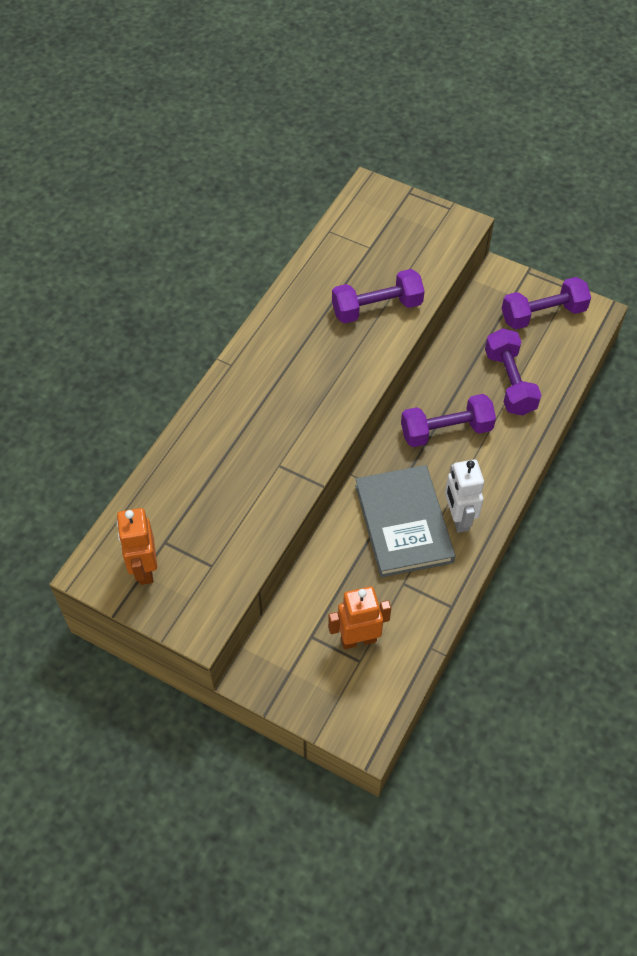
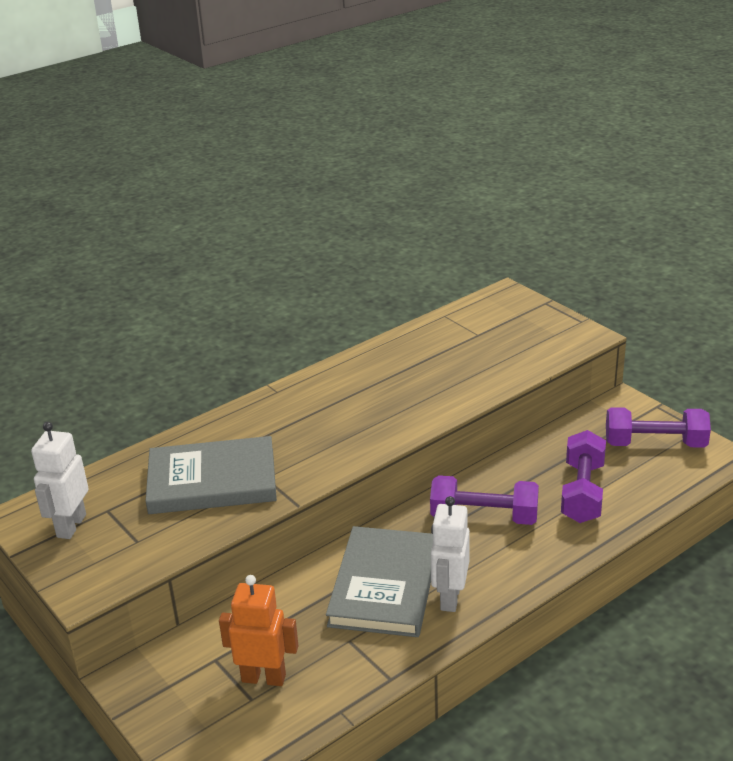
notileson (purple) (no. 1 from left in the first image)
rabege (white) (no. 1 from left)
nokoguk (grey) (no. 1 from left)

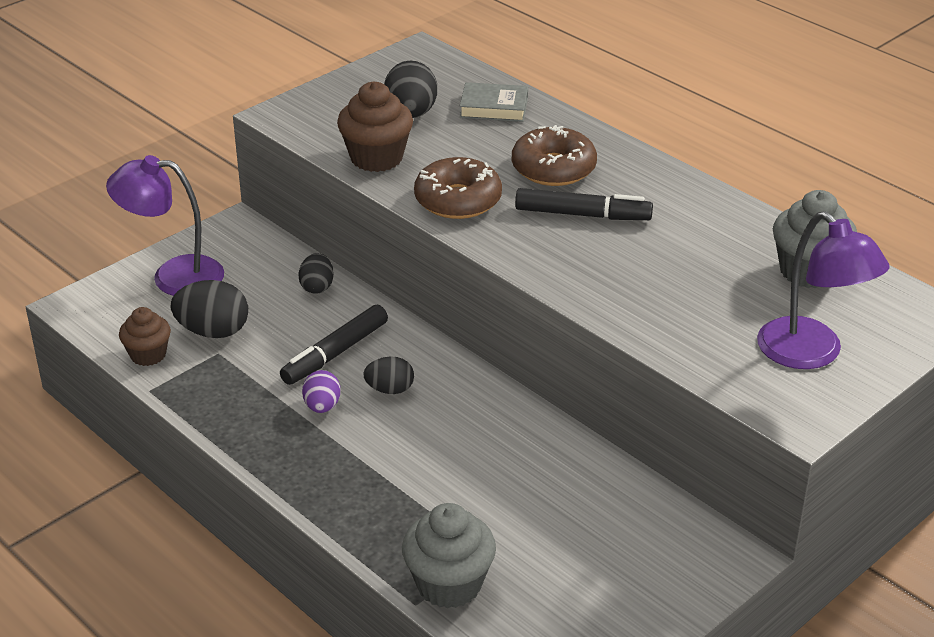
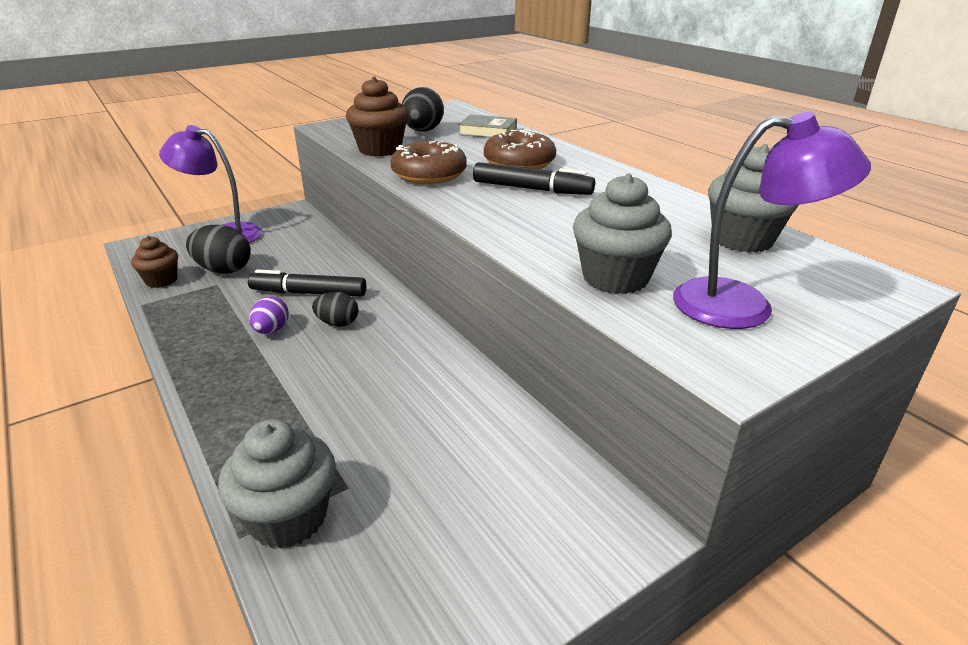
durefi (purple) (no. 2 from left)
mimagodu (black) (no. 2 from left in the first image)
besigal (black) (no. 1 from left)
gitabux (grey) (no. 2 from left)

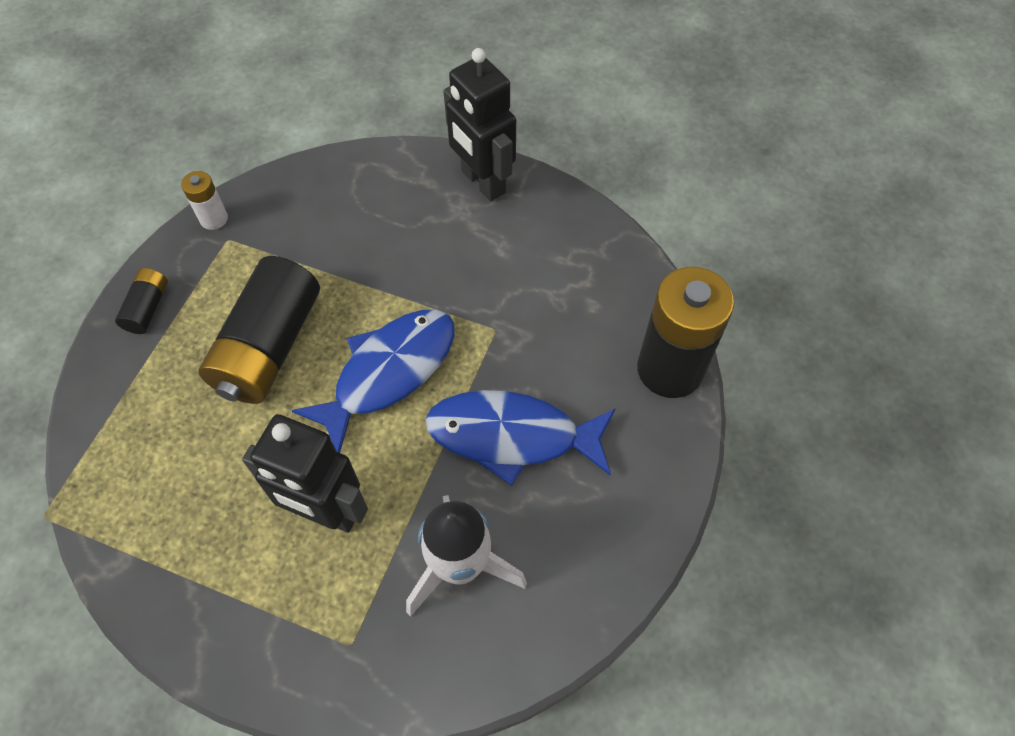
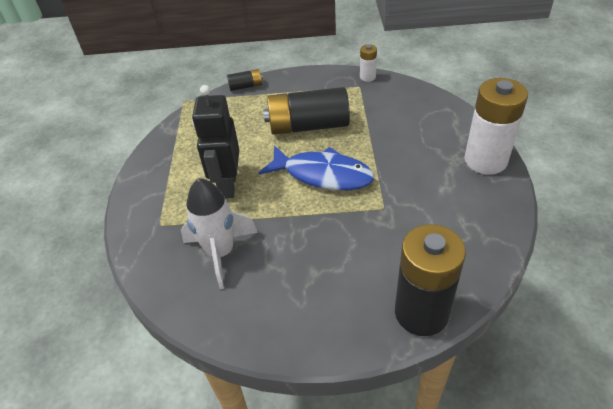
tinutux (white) (no. 2 from left)
tinutux (black) (no. 1 from left)
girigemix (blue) (no. 2 from left in the first image)

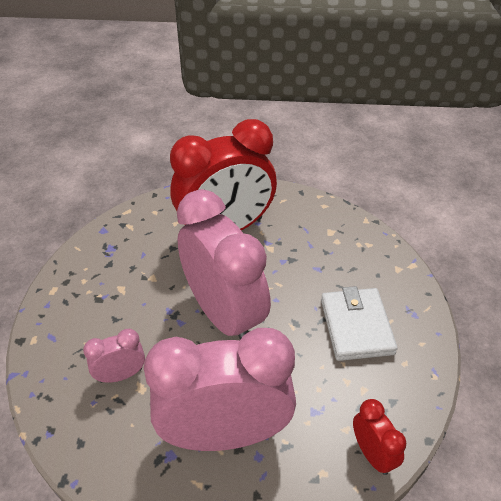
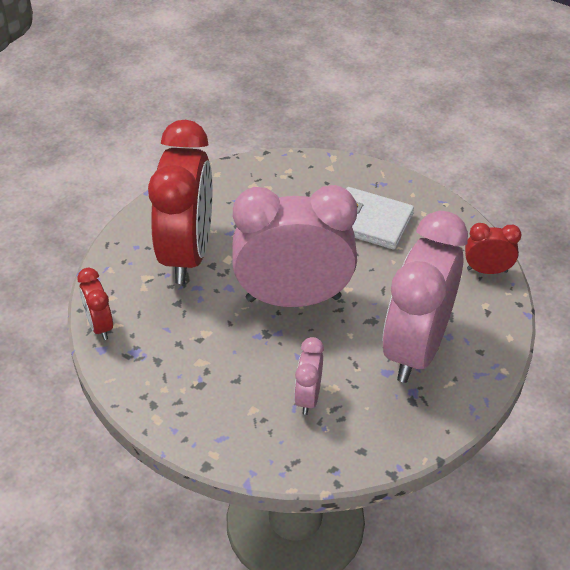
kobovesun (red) (no. 1 from left)

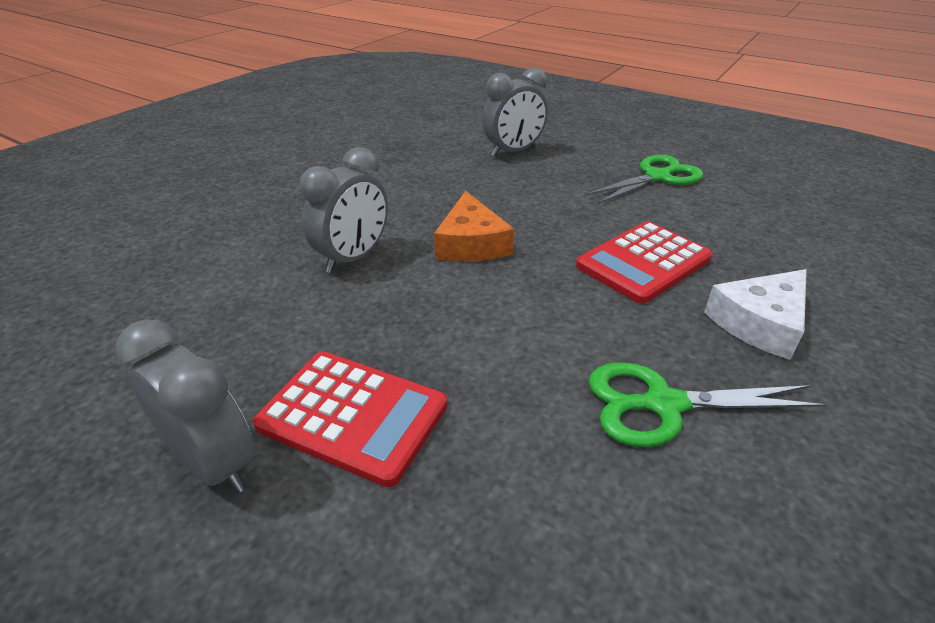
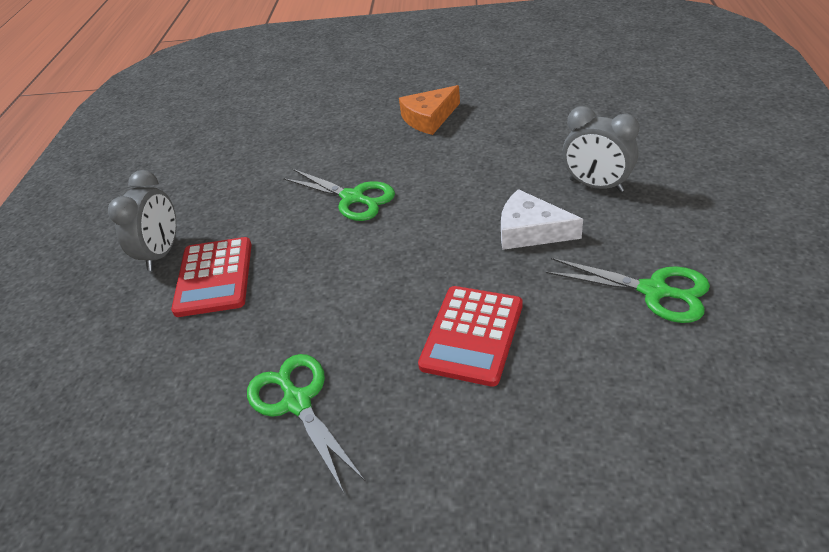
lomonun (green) (no. 2 from left)
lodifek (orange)
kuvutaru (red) (no. 2 from left)
lodifek (white)

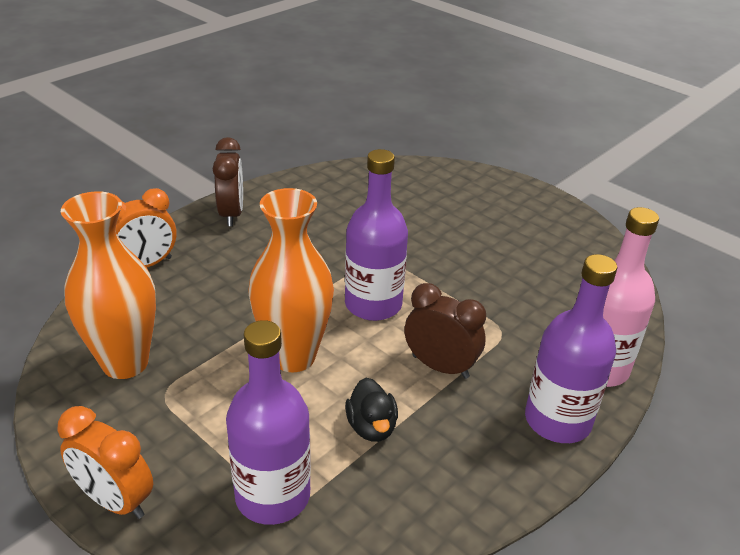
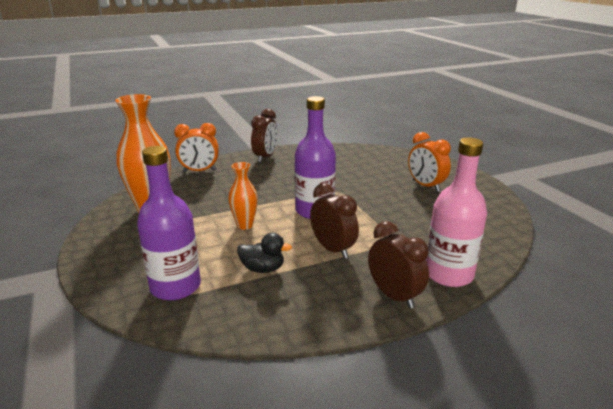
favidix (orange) (no. 2 from left)
kobovesun (brown) (no. 3 from left)
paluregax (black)
kobovesun (orange) (no. 2 from left)

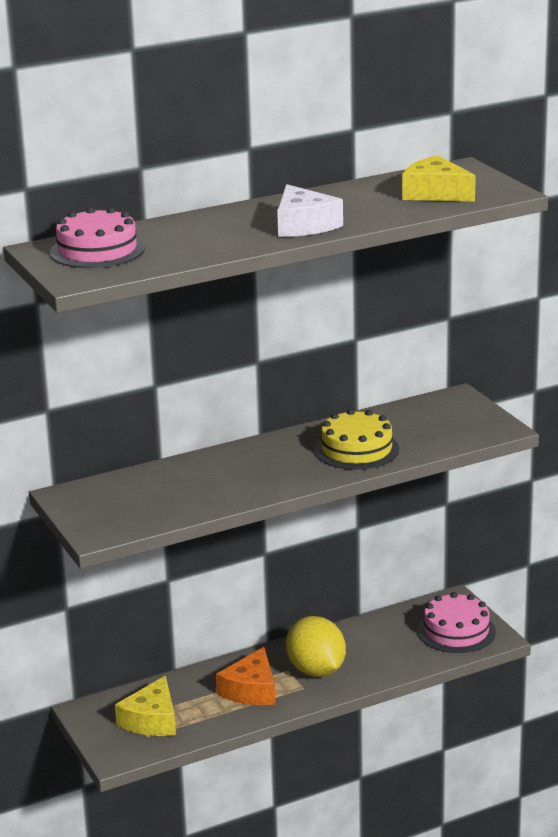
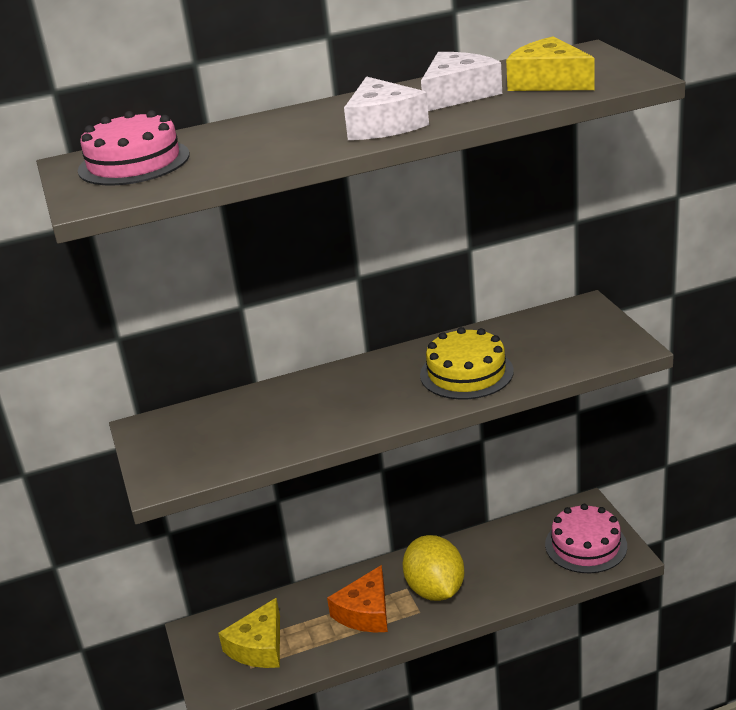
lodifek (white) (no. 2 from left)

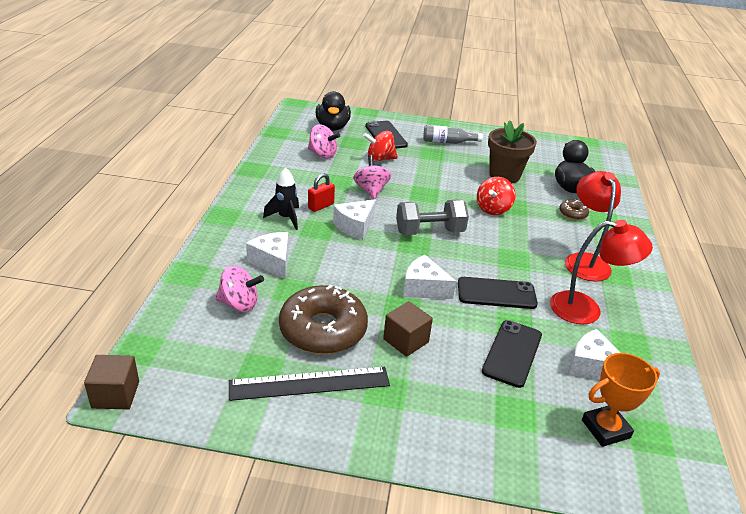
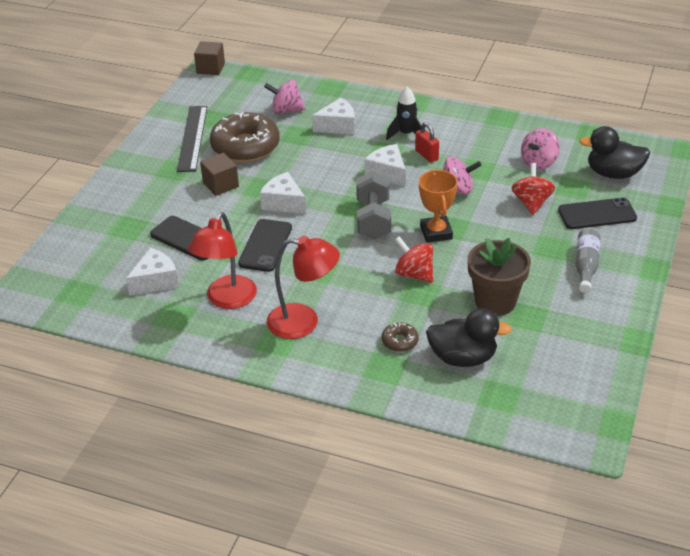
lodifek (white) (no. 2 from left)
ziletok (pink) (no. 1 from left)
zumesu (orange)

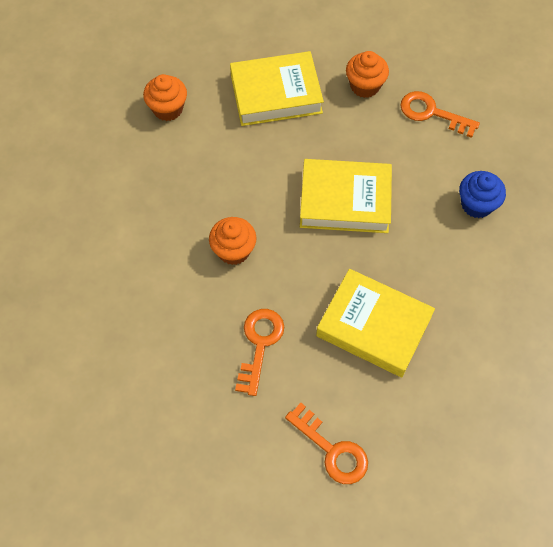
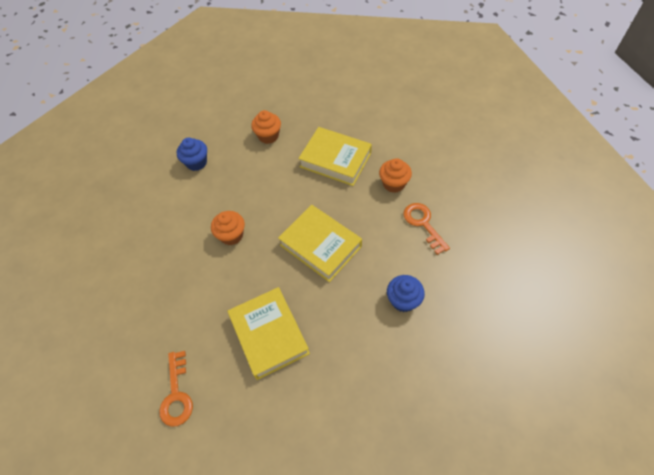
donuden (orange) (no. 1 from left in the first image)
gitabux (blue) (no. 1 from left)

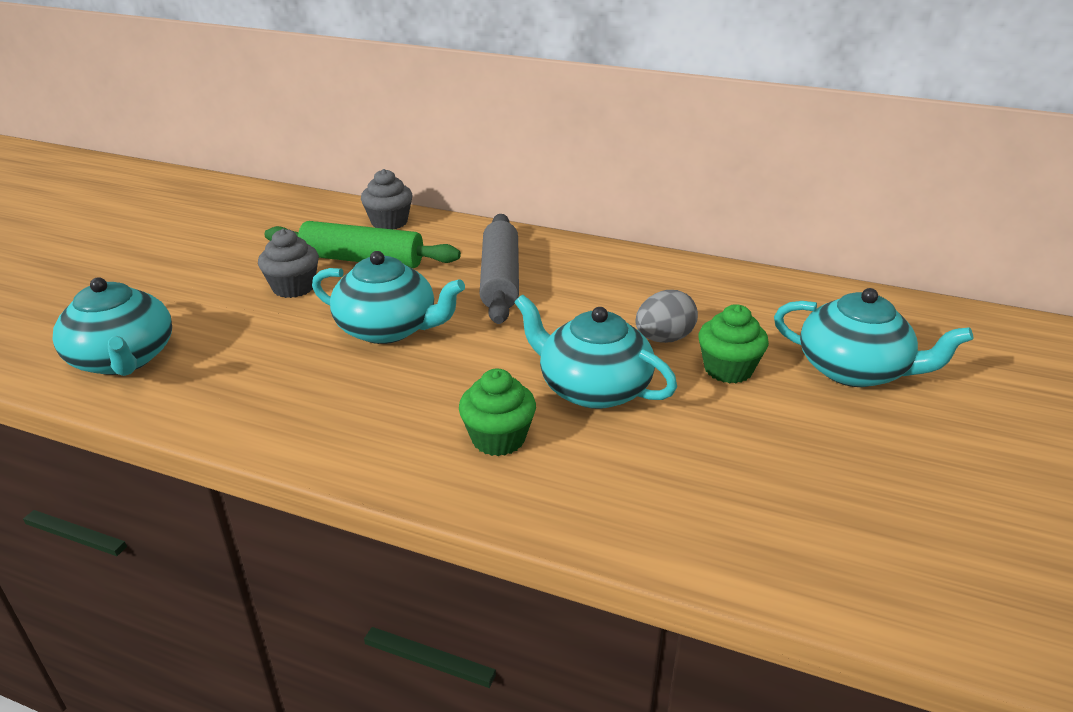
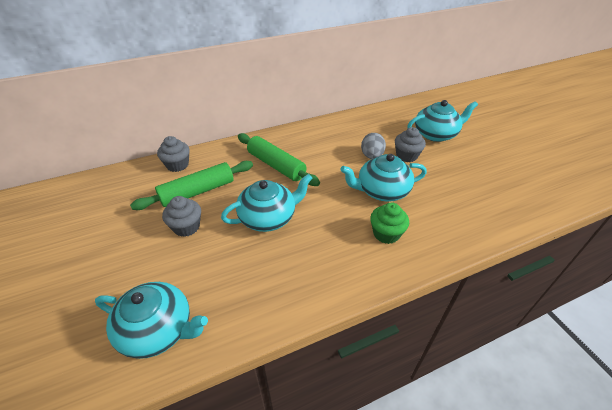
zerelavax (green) (no. 2 from left)
gitabux (grey) (no. 3 from left)

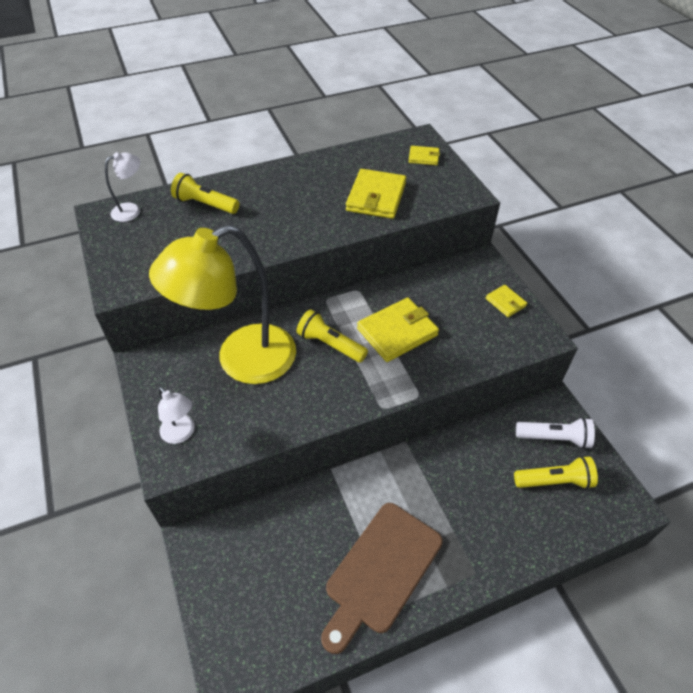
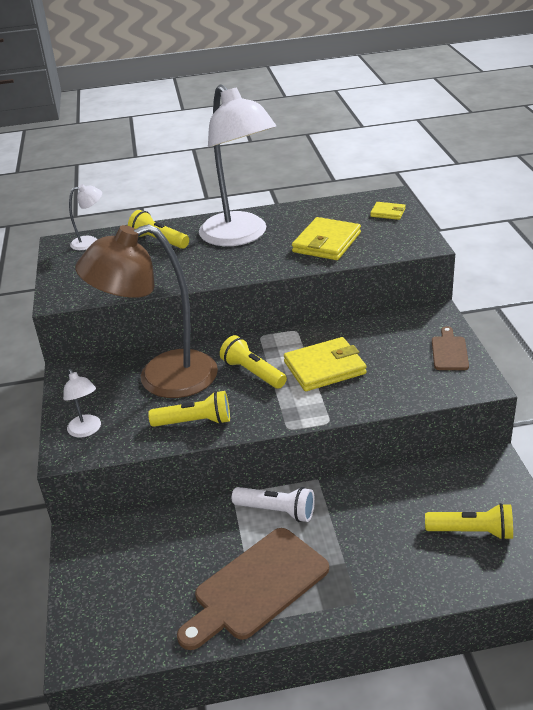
durefi (brown)
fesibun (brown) (no. 2 from left)
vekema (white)
durefi (white) (no. 3 from left)
vekema (yellow) (no. 2 from left)

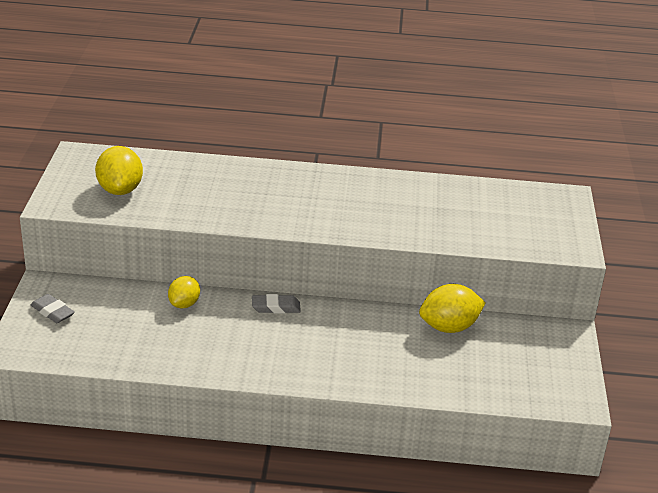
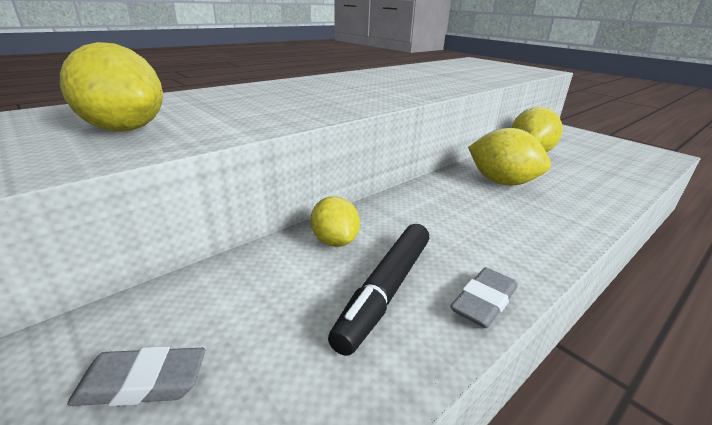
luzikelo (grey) (no. 2 from left)
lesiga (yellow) (no. 3 from left)
besigal (black)

